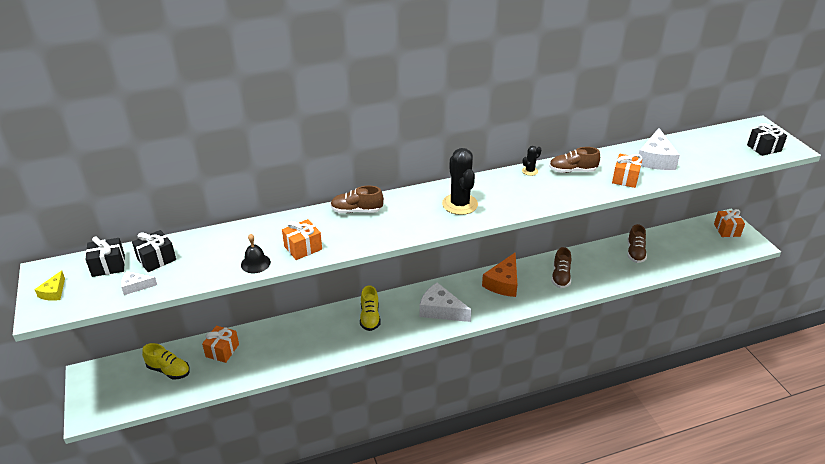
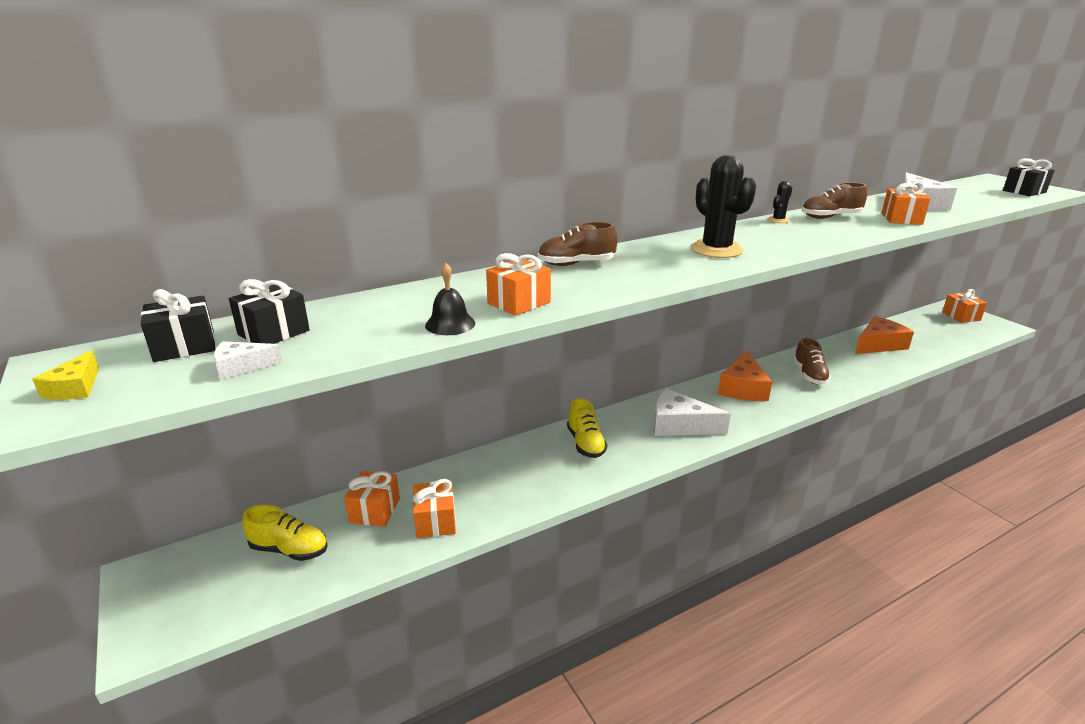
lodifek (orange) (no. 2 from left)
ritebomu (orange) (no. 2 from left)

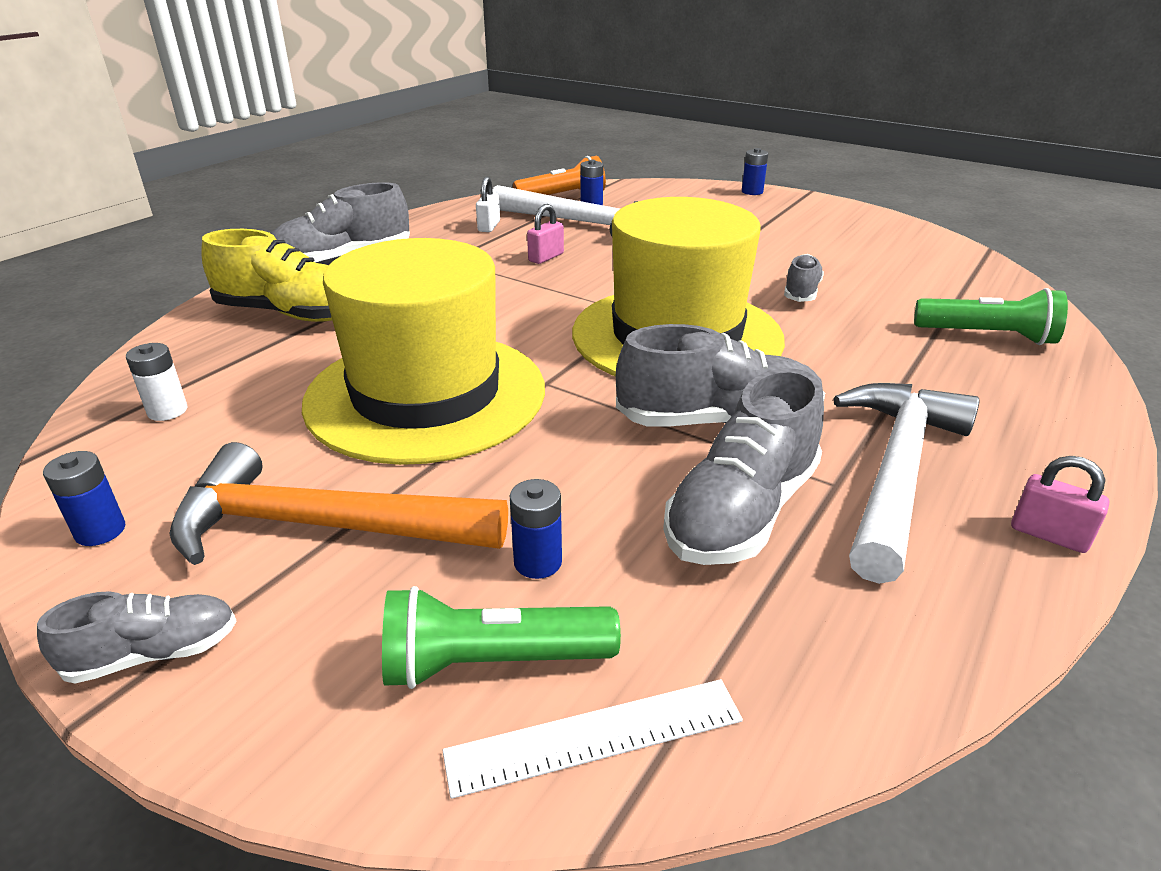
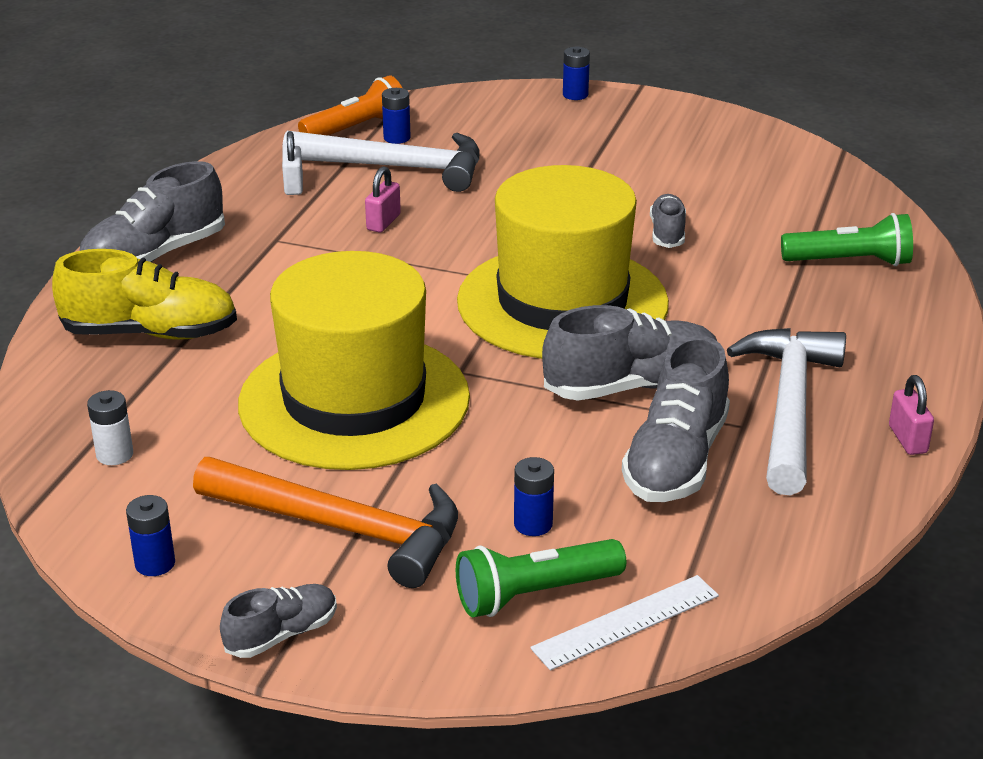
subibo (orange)
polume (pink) (no. 2 from left)

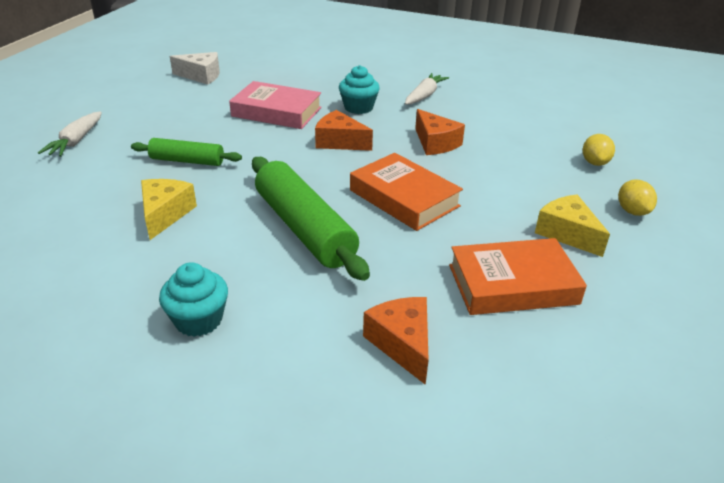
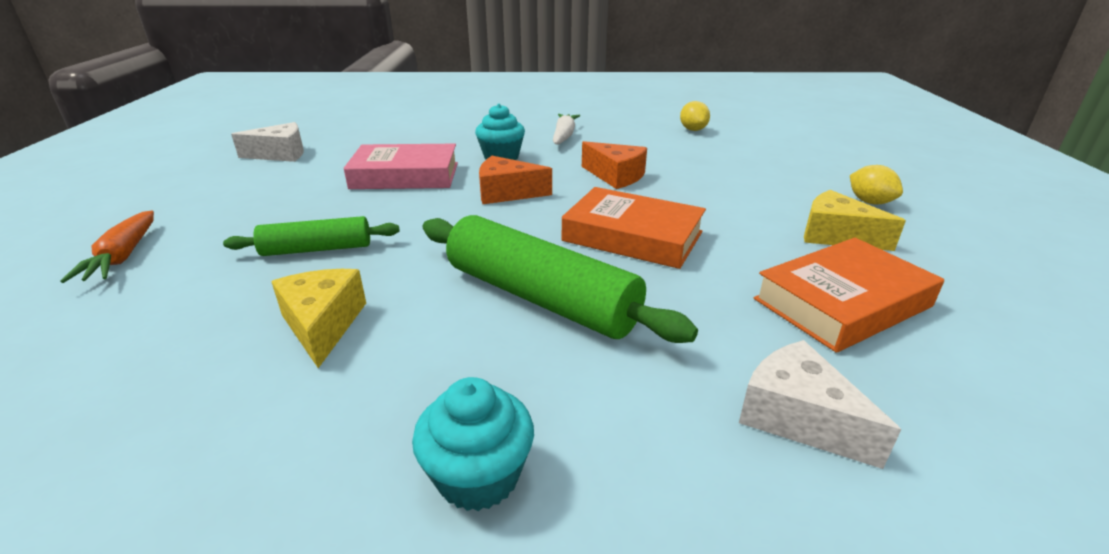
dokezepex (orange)
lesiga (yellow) (no. 1 from left)
lodifek (white) (no. 2 from left)

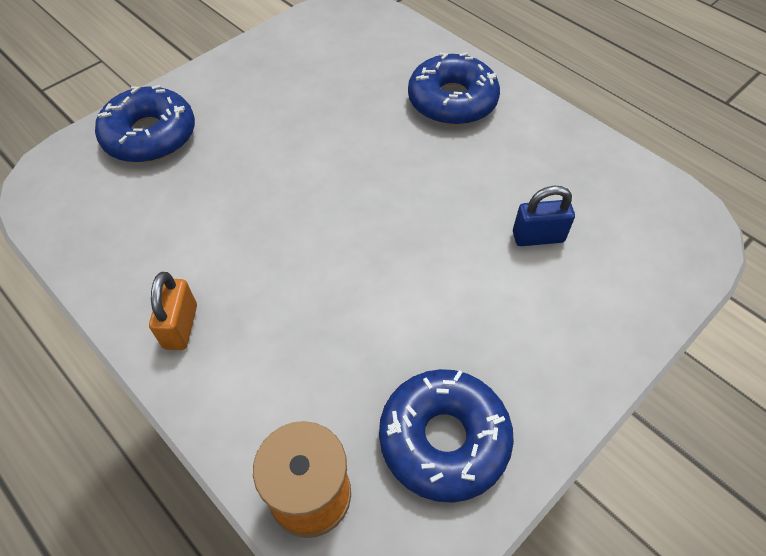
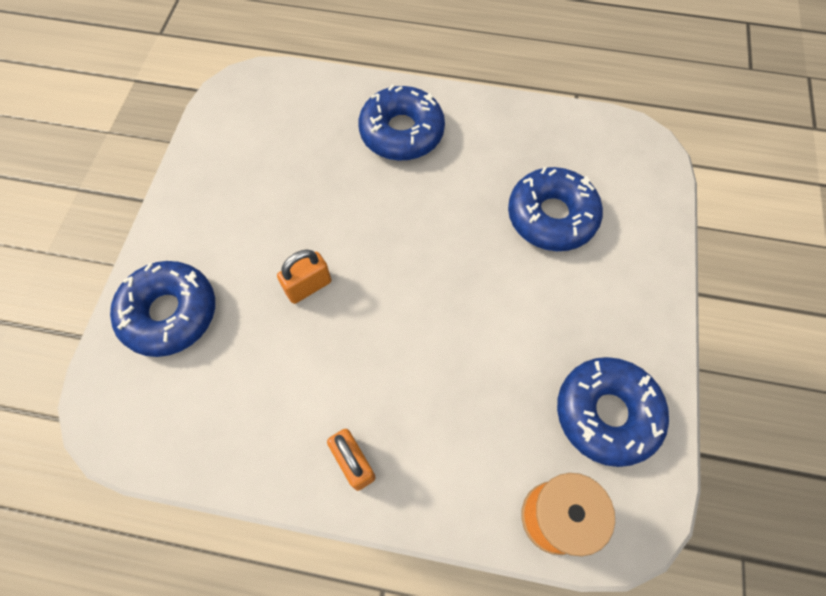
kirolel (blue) (no. 3 from left)
polume (orange) (no. 1 from left)

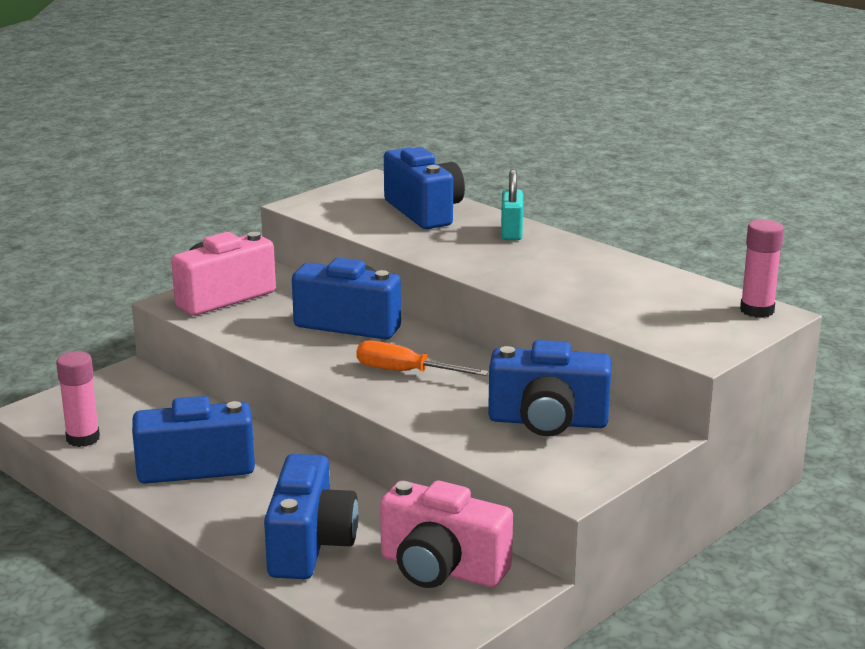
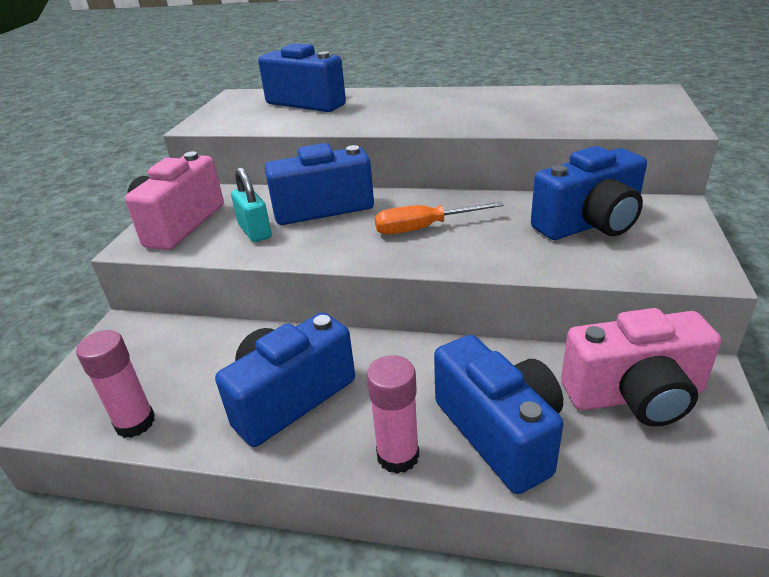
polume (turquoise)
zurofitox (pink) (no. 2 from left)

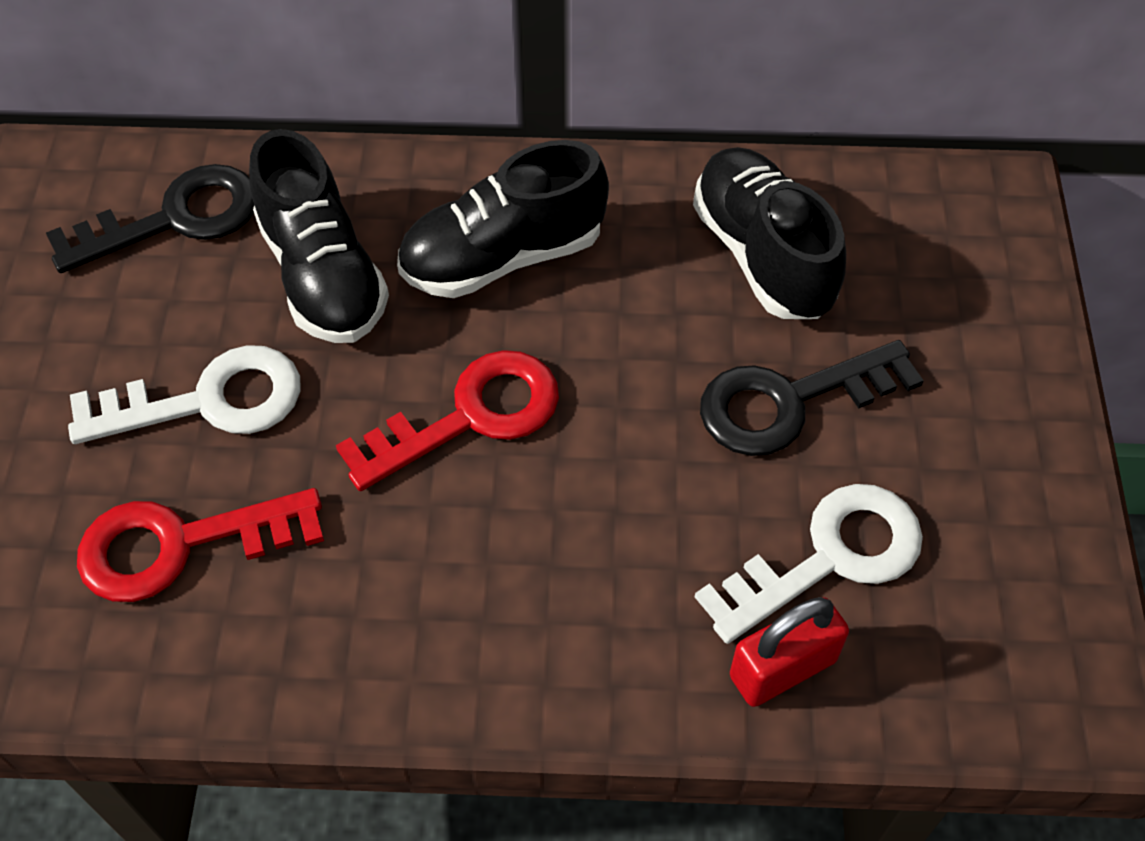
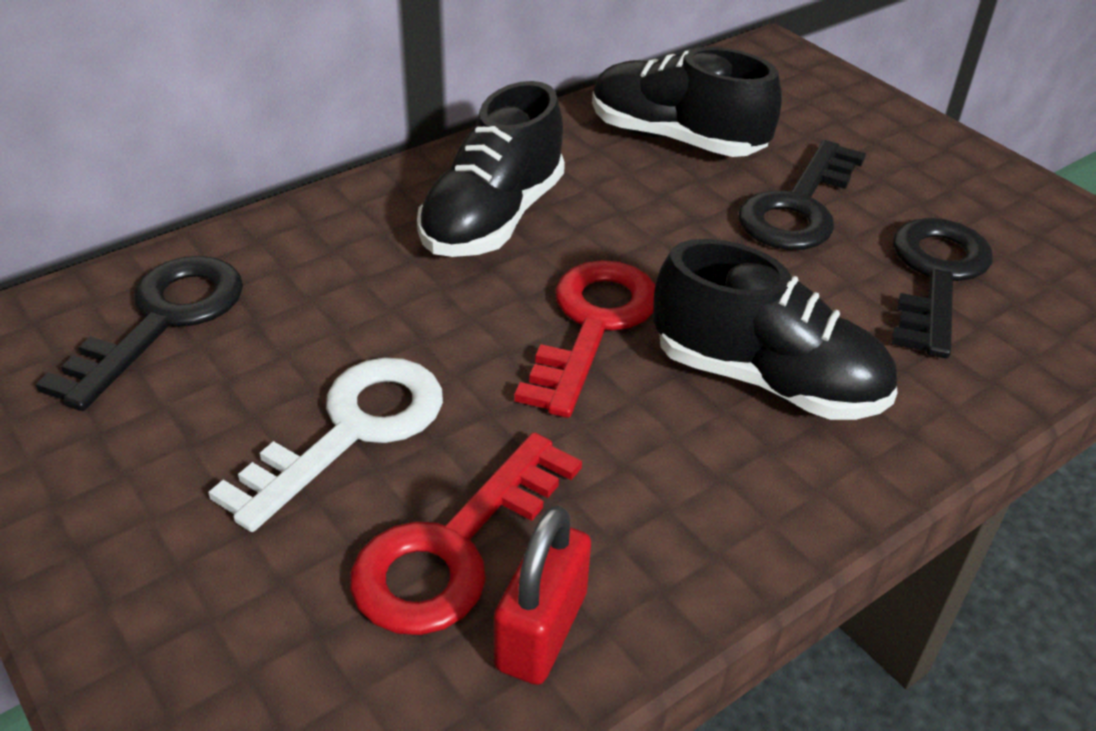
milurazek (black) (no. 3 from left)
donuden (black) (no. 3 from left)
polume (red)

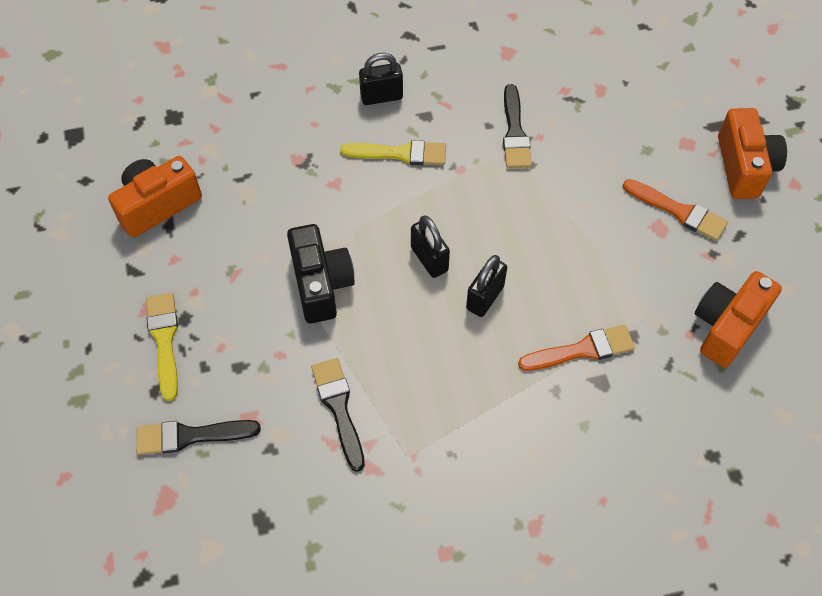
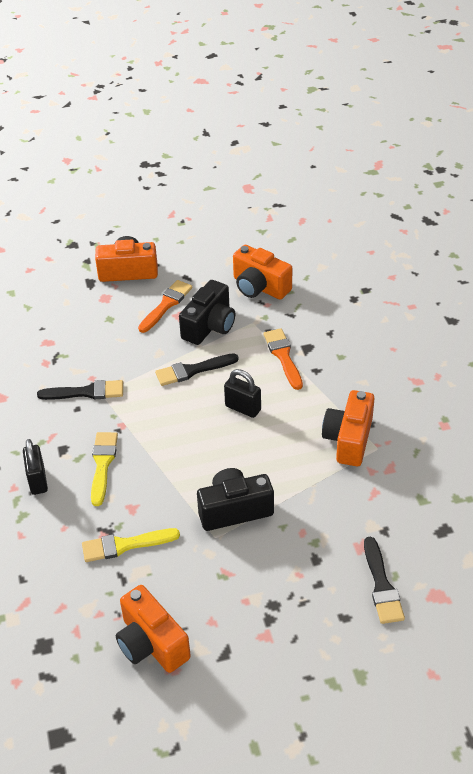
polume (black) (no. 2 from left in the first image)
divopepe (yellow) (no. 2 from left)
divopepe (black) (no. 2 from left)
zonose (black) (no. 1 from left)
zonose (orange) (no. 4 from left)

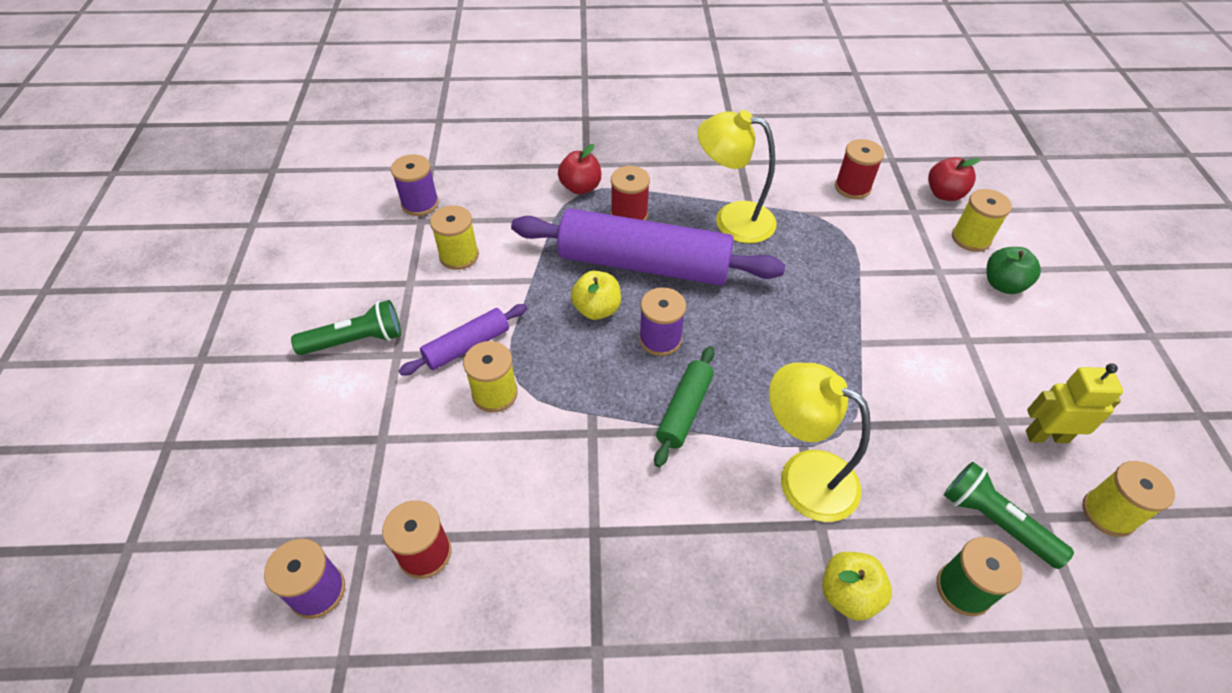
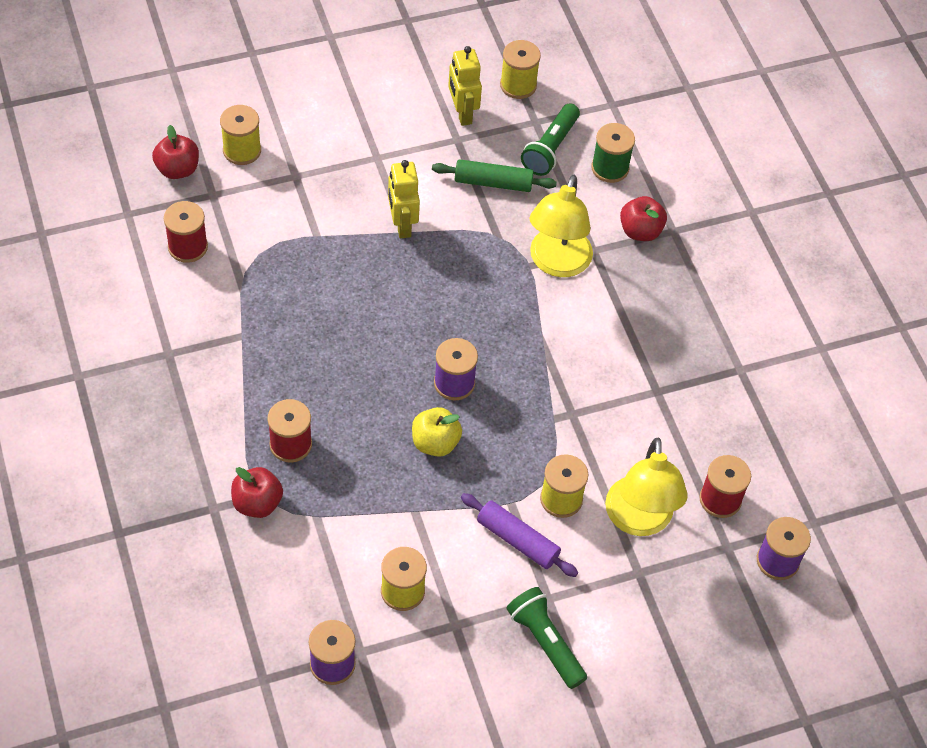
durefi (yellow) (no. 2 from left)
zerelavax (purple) (no. 2 from left in the first image)
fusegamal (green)
zerelavax (green)
fusegamal (red) (no. 3 from left)
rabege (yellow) (no. 1 from left)

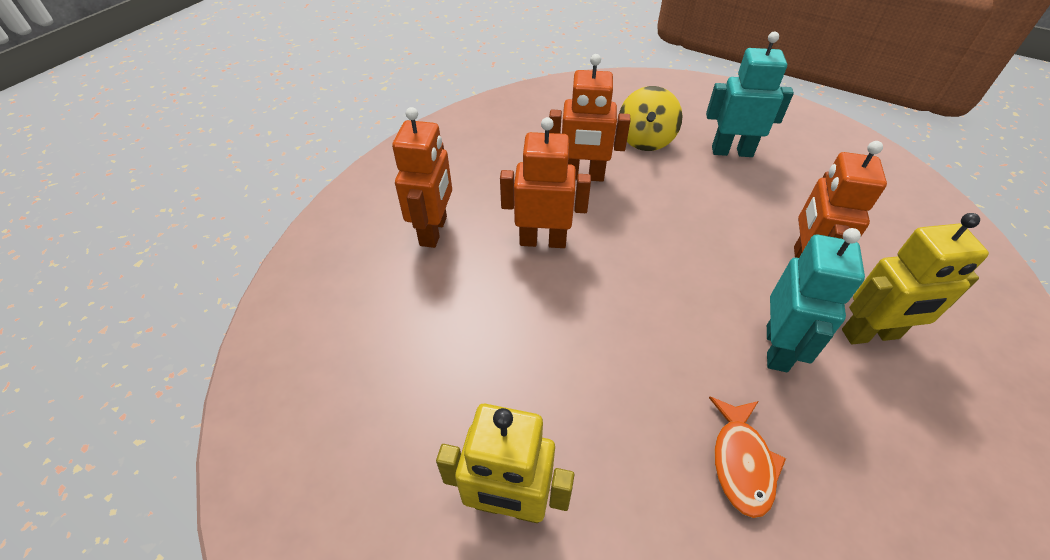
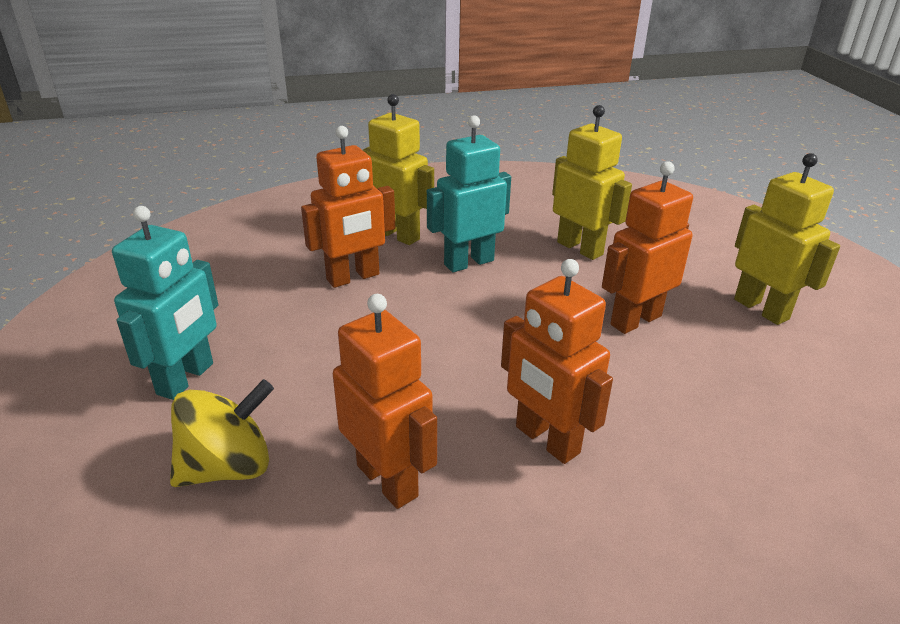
rabege (turquoise) (no. 1 from left)
rabege (orange) (no. 4 from left)
rabege (yellow) (no. 2 from left)

